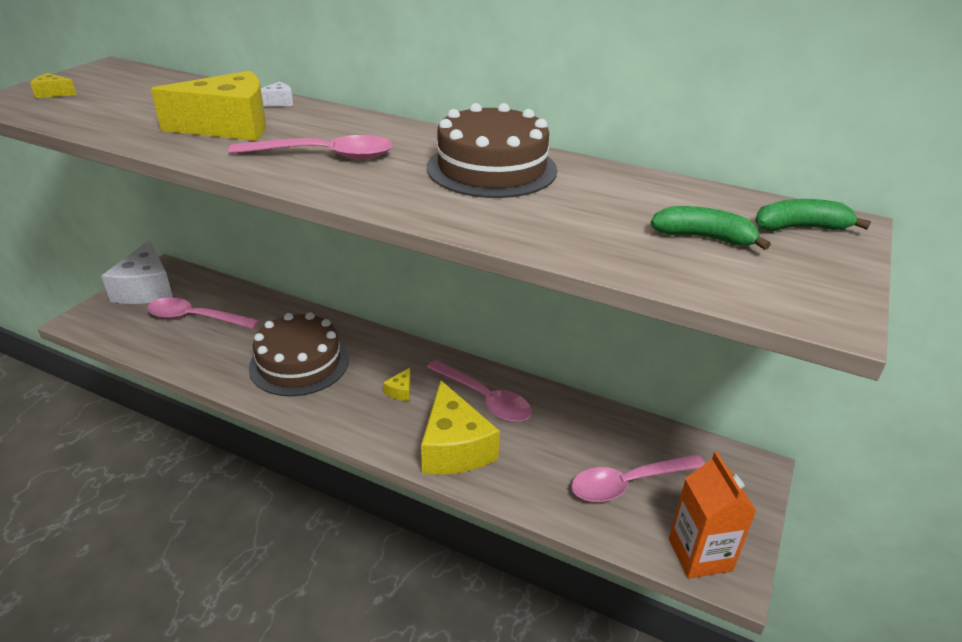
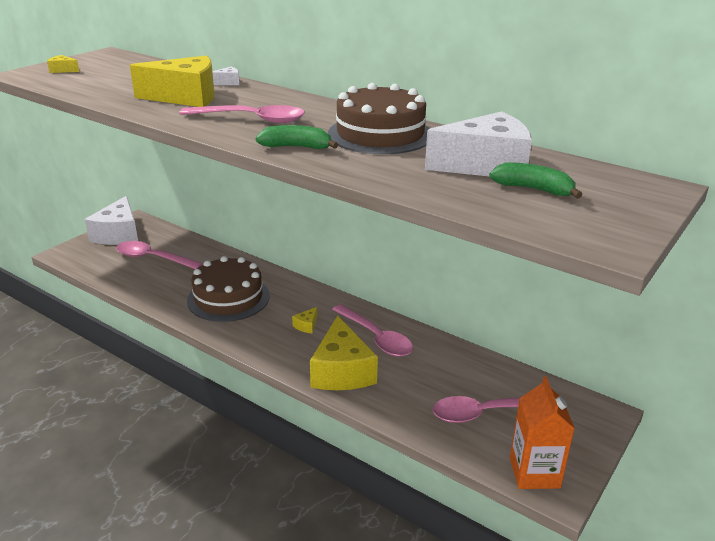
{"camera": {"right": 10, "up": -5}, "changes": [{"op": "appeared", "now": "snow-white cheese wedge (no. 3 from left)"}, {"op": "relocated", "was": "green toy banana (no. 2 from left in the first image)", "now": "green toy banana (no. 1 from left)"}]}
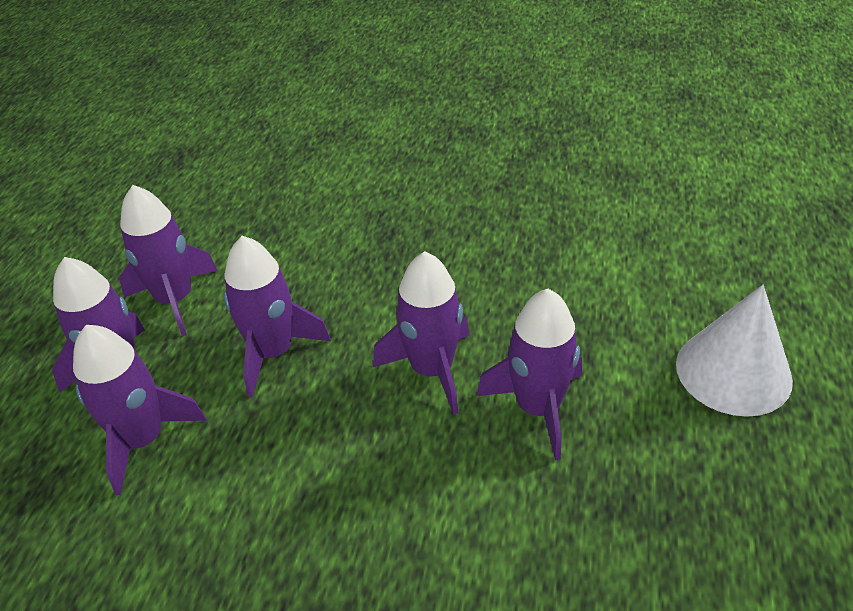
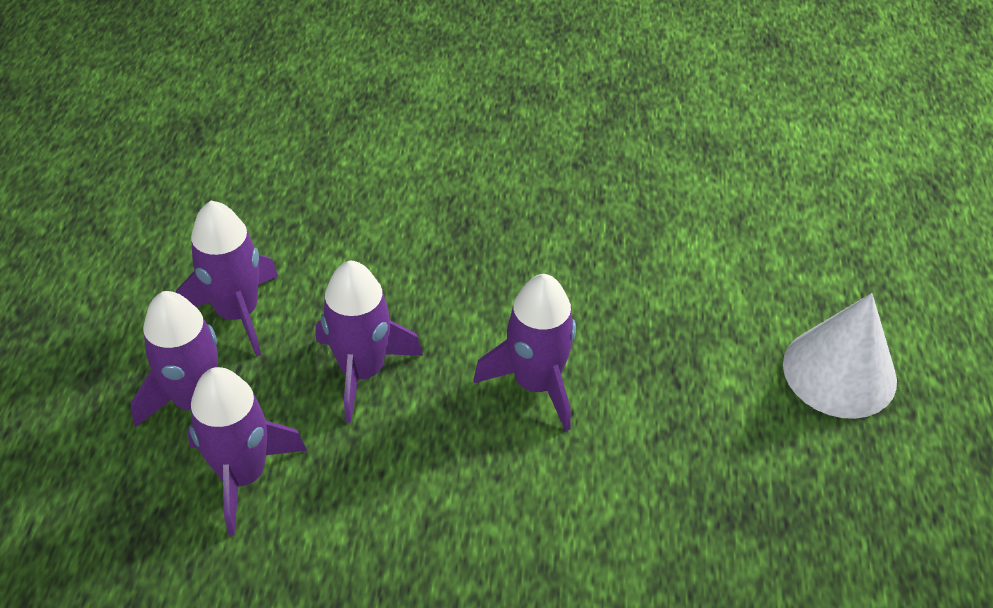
{"camera": {"right": -10, "up": 5}, "changes": [{"op": "missing", "was": "royal purple spaceship (no. 6 from left)"}]}
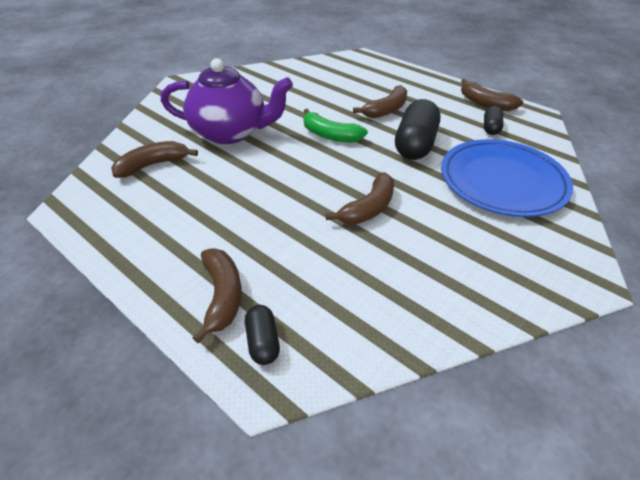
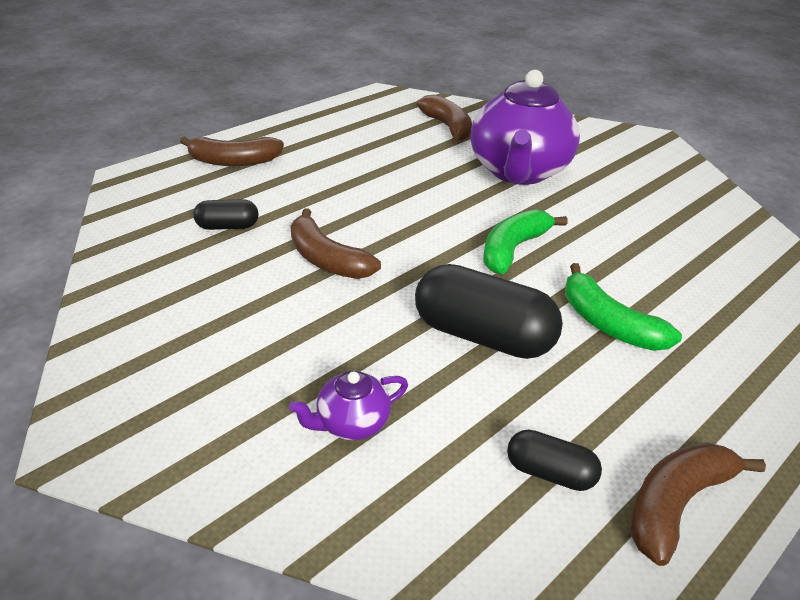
{"camera": {"right": 95, "up": -5}, "changes": [{"op": "relocated", "was": "black pill (no. 1 from left)"}, {"op": "exchanged", "was": "cobalt plate", "now": "royal purple tea pot (no. 1 from left)"}, {"op": "colour", "was": "russet toy banana (no. 4 from left)", "now": "green toy banana (no. 2 from left)"}]}
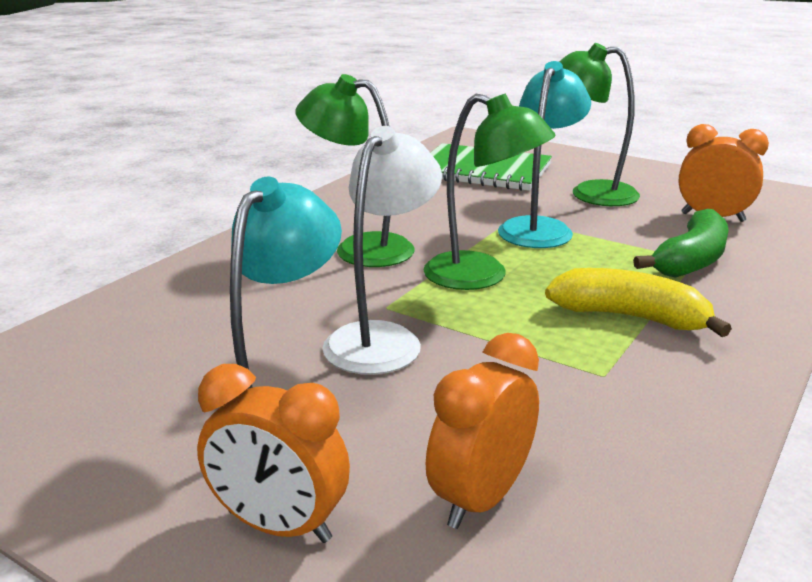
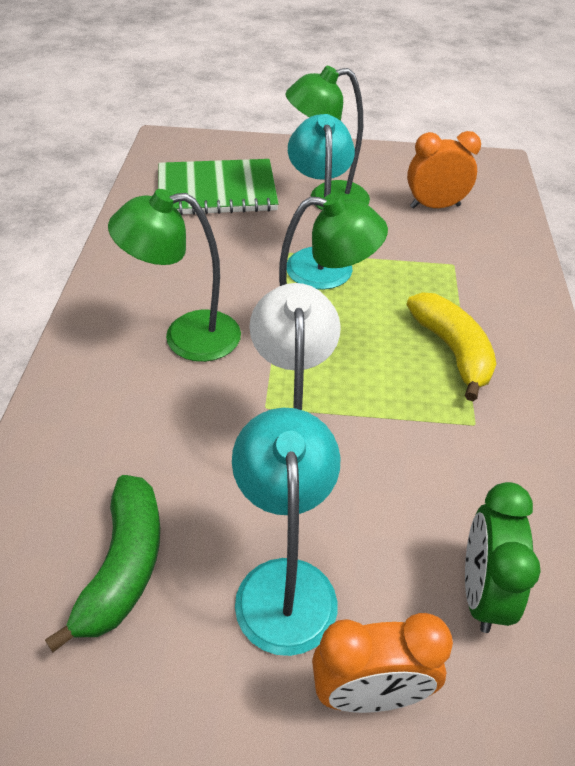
{"camera": {"right": -30, "up": 20}, "changes": [{"op": "relocated", "was": "green toy banana"}, {"op": "colour", "was": "orange-coloured clock (no. 2 from left)", "now": "green clock"}, {"op": "spun", "was": "yellow toy banana", "clockwise": 75}]}
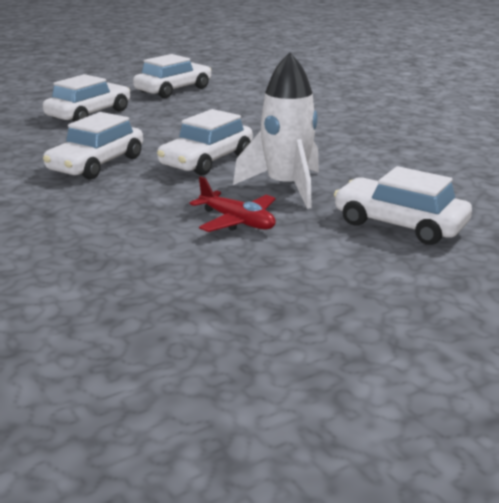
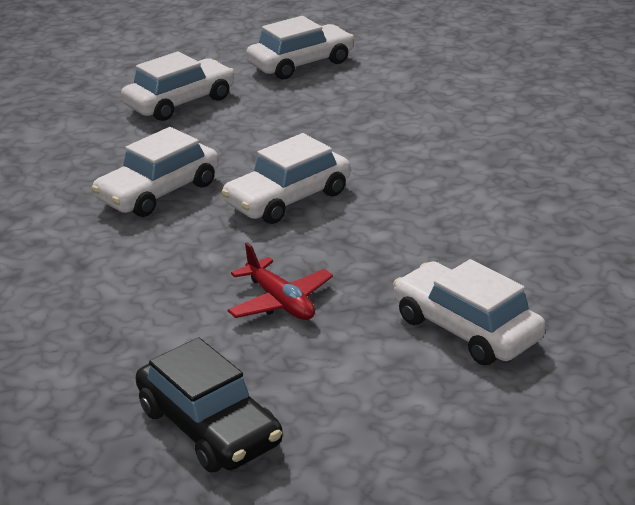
{"camera": {"right": 15, "up": 5}, "changes": [{"op": "missing", "was": "snow-white spaceship"}, {"op": "appeared", "now": "black automobile"}]}
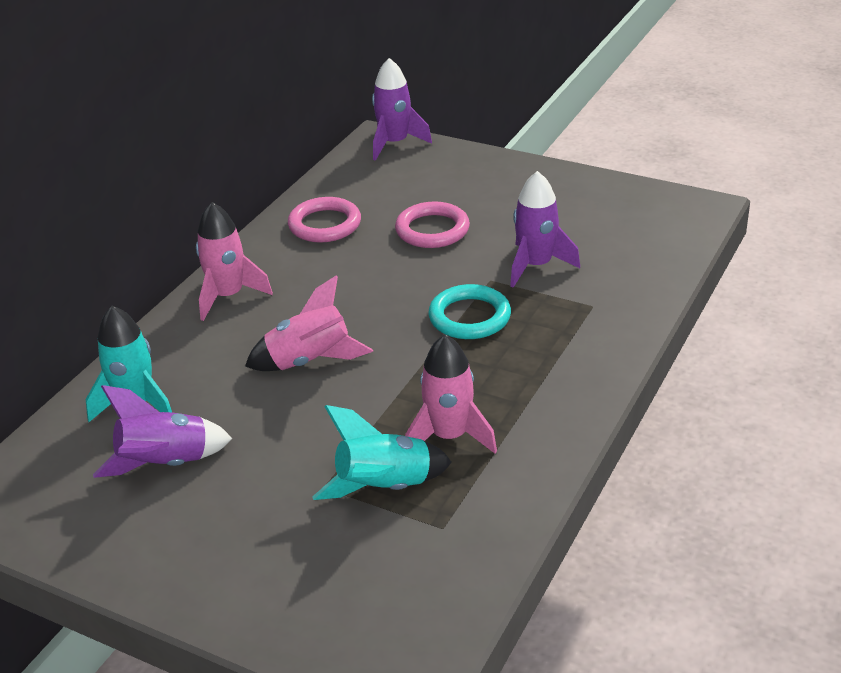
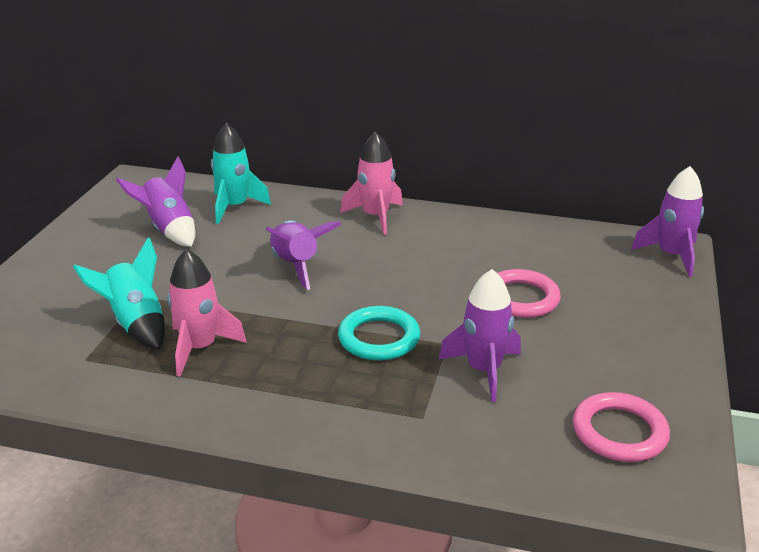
{"camera": {"right": 75, "up": -5}, "changes": [{"op": "relocated", "was": "pink torus (no. 1 from left in the first image)", "now": "pink torus (no. 2 from left)"}, {"op": "colour", "was": "pink spaceship (no. 2 from left)", "now": "royal purple spaceship (no. 2 from left)"}]}
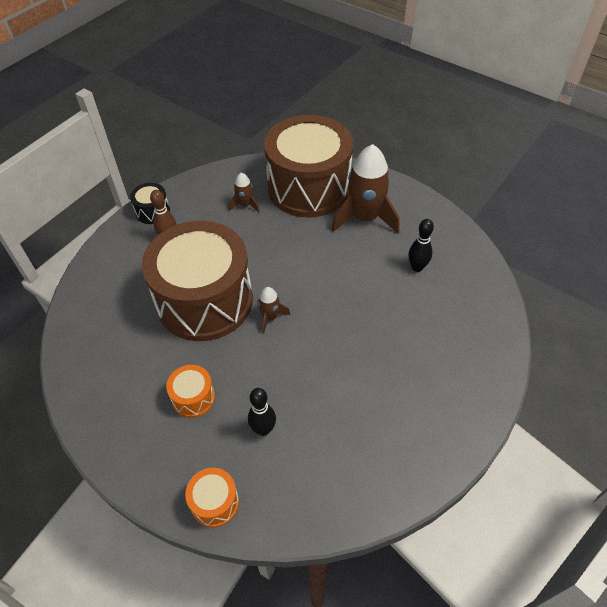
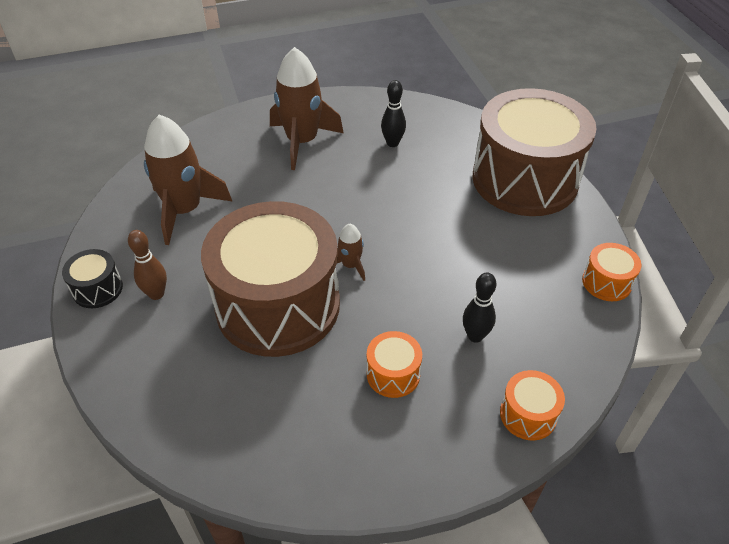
{"camera": {"right": -55, "up": -5}, "changes": [{"op": "appeared", "now": "orange-coloured toy drum (no. 3 from left)"}, {"op": "relocated", "was": "russet toy drum (no. 2 from left)"}, {"op": "size", "was": "russet spaceship (no. 1 from left)", "ratio": 2.11}]}
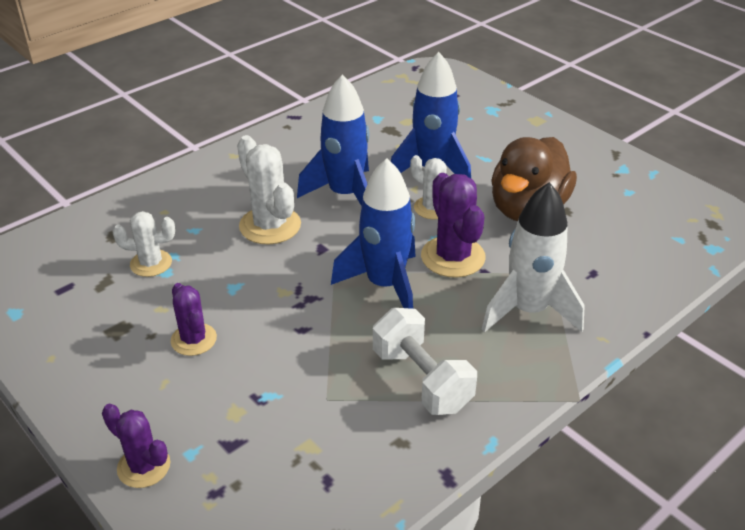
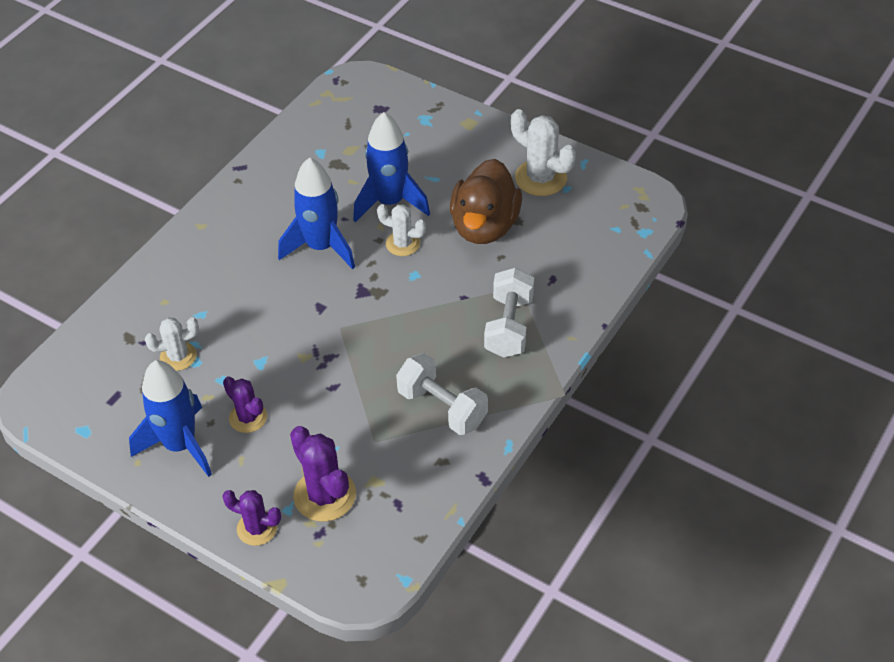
{"camera": {"right": -15, "up": 10}, "changes": [{"op": "relocated", "was": "snow-white saguaro cactus (no. 2 from left in the first image)", "now": "snow-white saguaro cactus (no. 3 from left)"}, {"op": "relocated", "was": "cobalt spaceship (no. 2 from left in the first image)", "now": "cobalt spaceship (no. 1 from left)"}, {"op": "relocated", "was": "royal purple saguaro cactus (no. 3 from left)"}, {"op": "exchanged", "was": "snow-white spaceship", "now": "snow-white free weight (no. 2 from left)"}]}
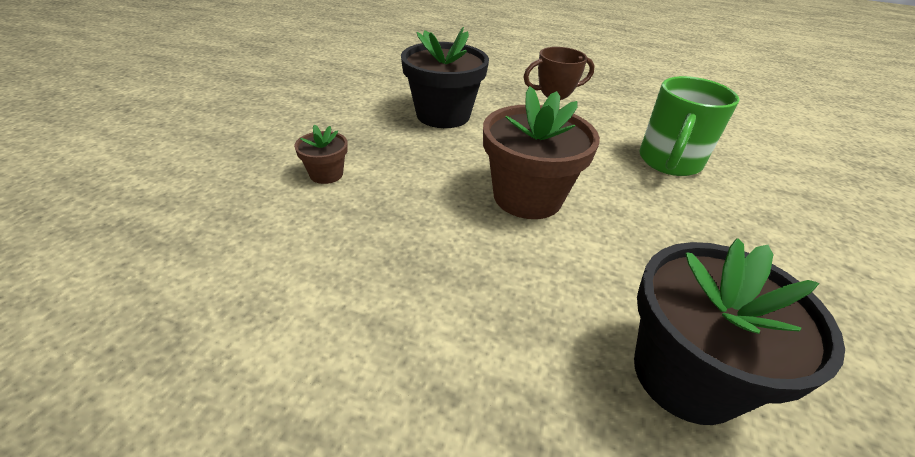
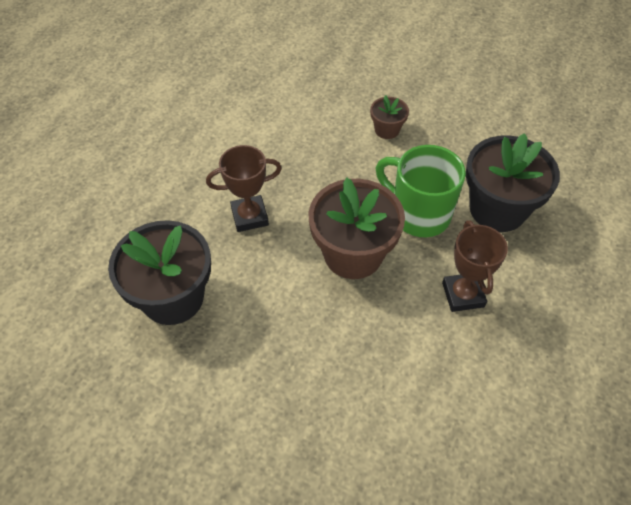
{"camera": {"right": 100, "up": 15}, "changes": [{"op": "appeared", "now": "russet award cup (no. 1 from left)"}, {"op": "relocated", "was": "green coffee mug"}]}
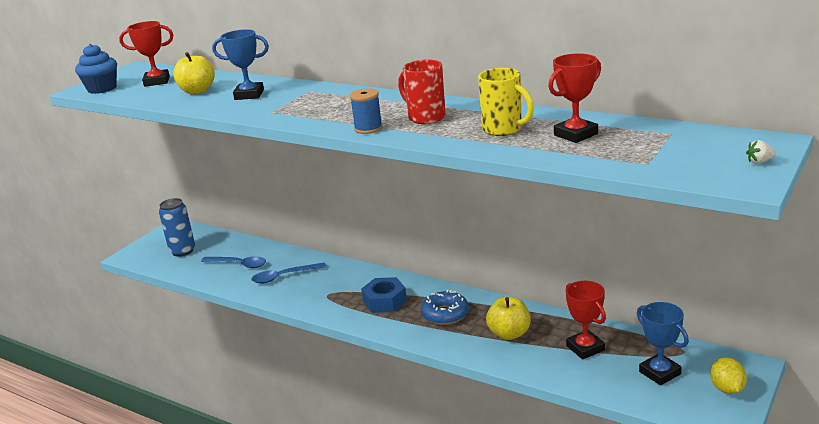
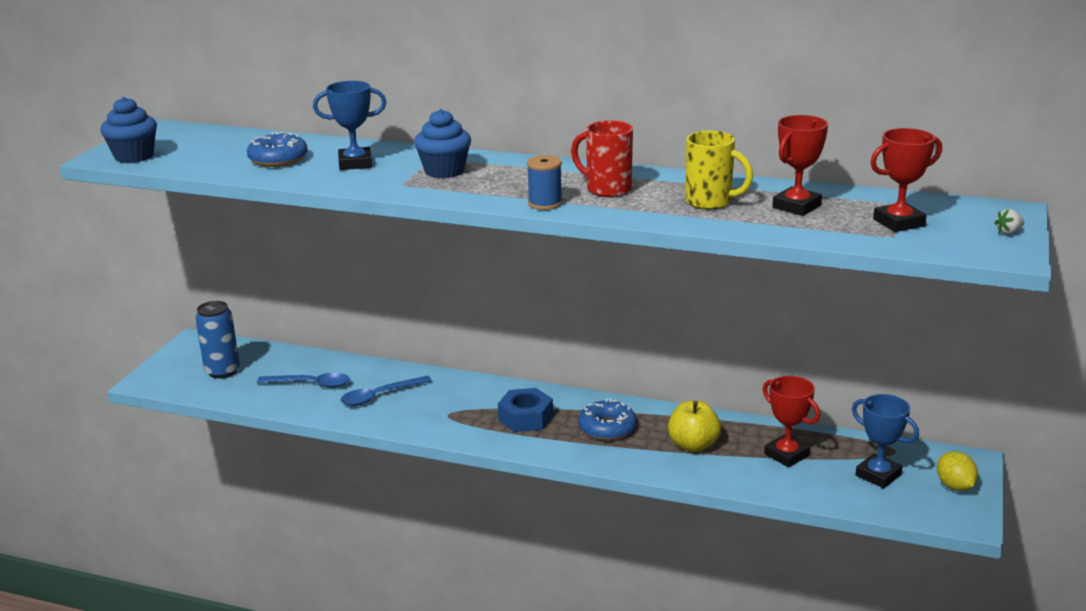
{"camera": {"right": -15, "up": 0}, "changes": [{"op": "appeared", "now": "cobalt fairy cake (no. 2 from left)"}, {"op": "relocated", "was": "red award cup (no. 1 from left in the first image)", "now": "red award cup (no. 3 from left)"}, {"op": "exchanged", "was": "yellow toy apple (no. 1 from left)", "now": "cobalt doughnut (no. 1 from left)"}]}
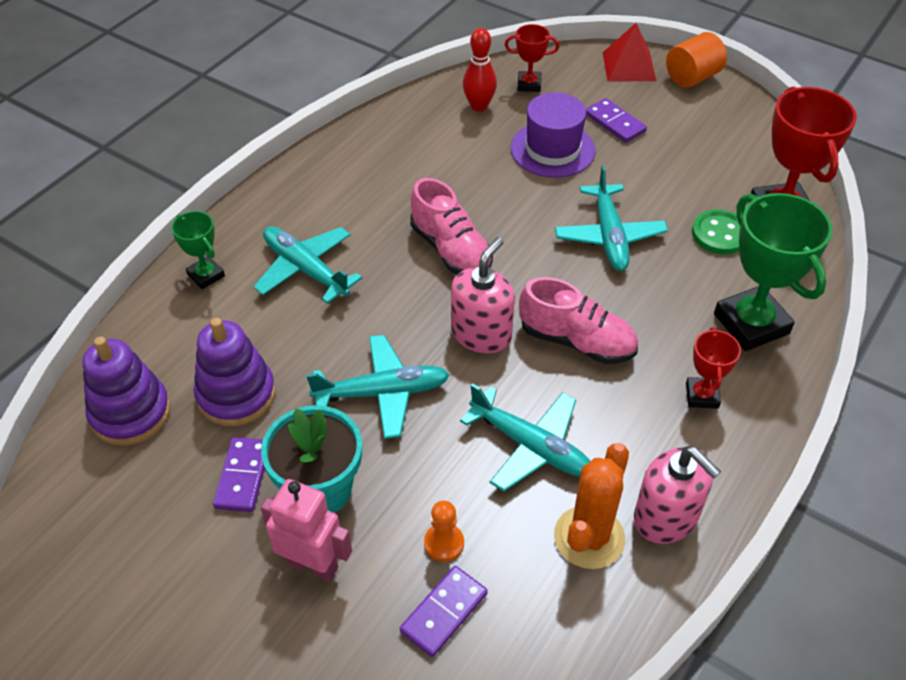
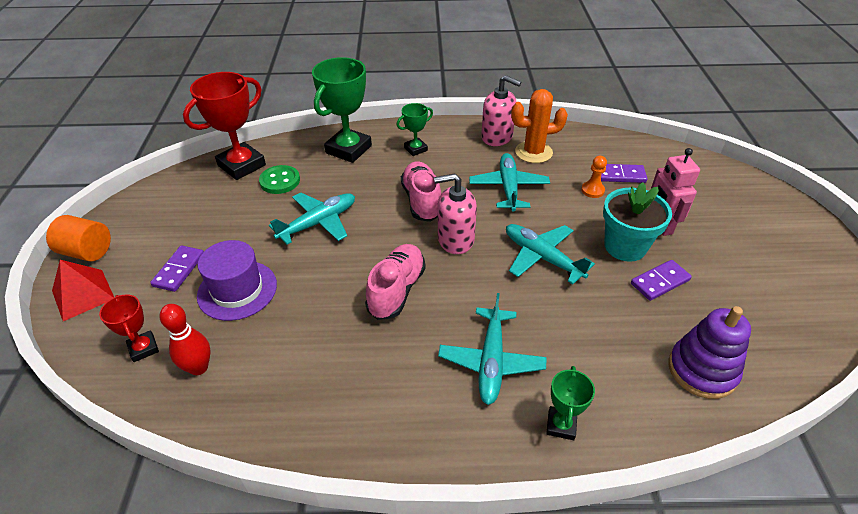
{"camera": {"right": -125, "up": -5}, "changes": [{"op": "missing", "was": "royal purple ring stacker (no. 2 from left)"}, {"op": "colour", "was": "red award cup (no. 2 from left)", "now": "green award cup (no. 2 from left)"}, {"op": "spun", "was": "pink soap pump (no. 2 from left)", "clockwise": 105}]}
